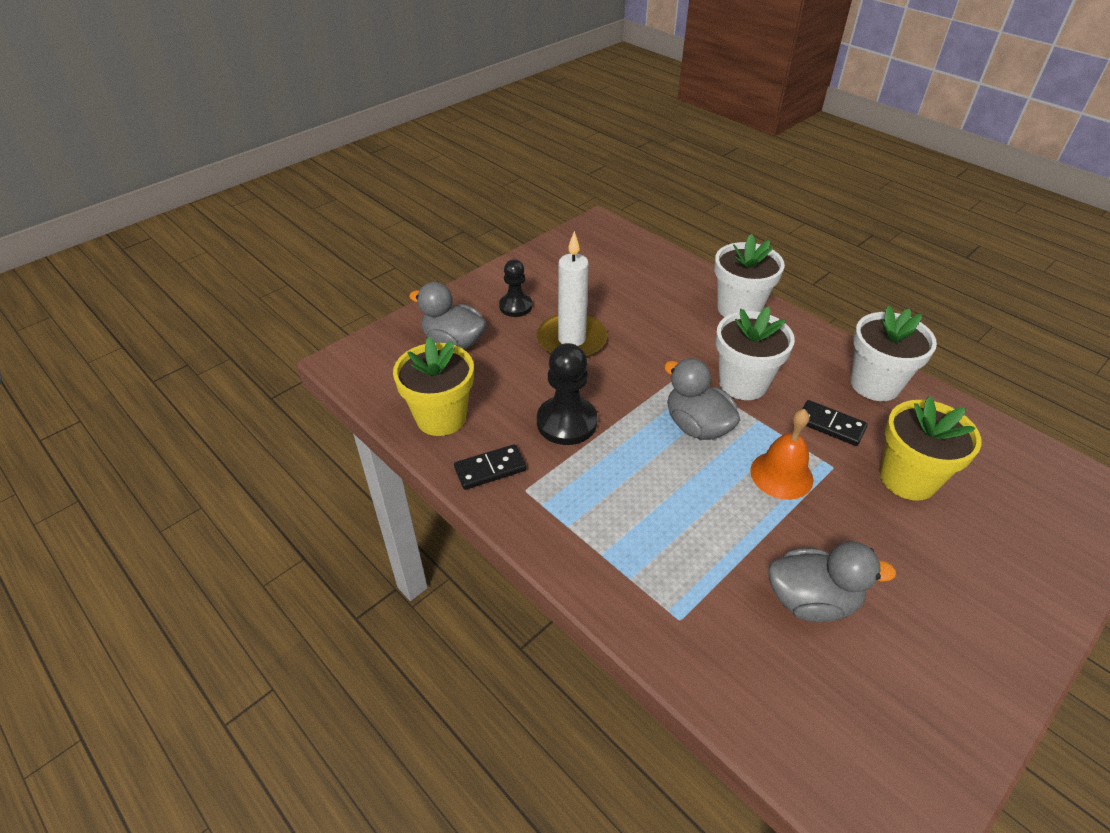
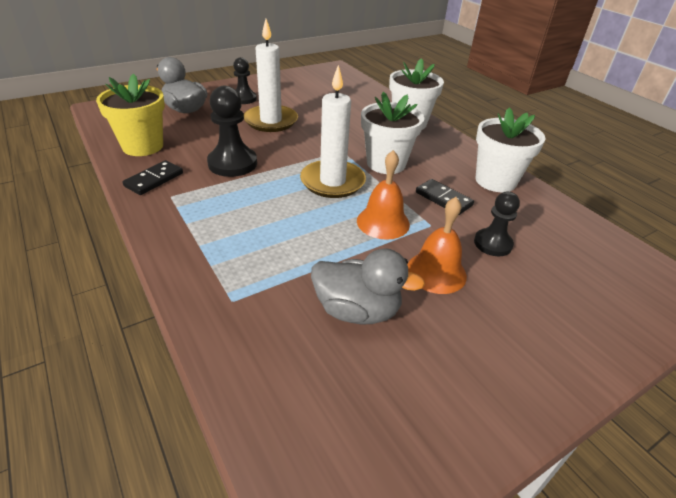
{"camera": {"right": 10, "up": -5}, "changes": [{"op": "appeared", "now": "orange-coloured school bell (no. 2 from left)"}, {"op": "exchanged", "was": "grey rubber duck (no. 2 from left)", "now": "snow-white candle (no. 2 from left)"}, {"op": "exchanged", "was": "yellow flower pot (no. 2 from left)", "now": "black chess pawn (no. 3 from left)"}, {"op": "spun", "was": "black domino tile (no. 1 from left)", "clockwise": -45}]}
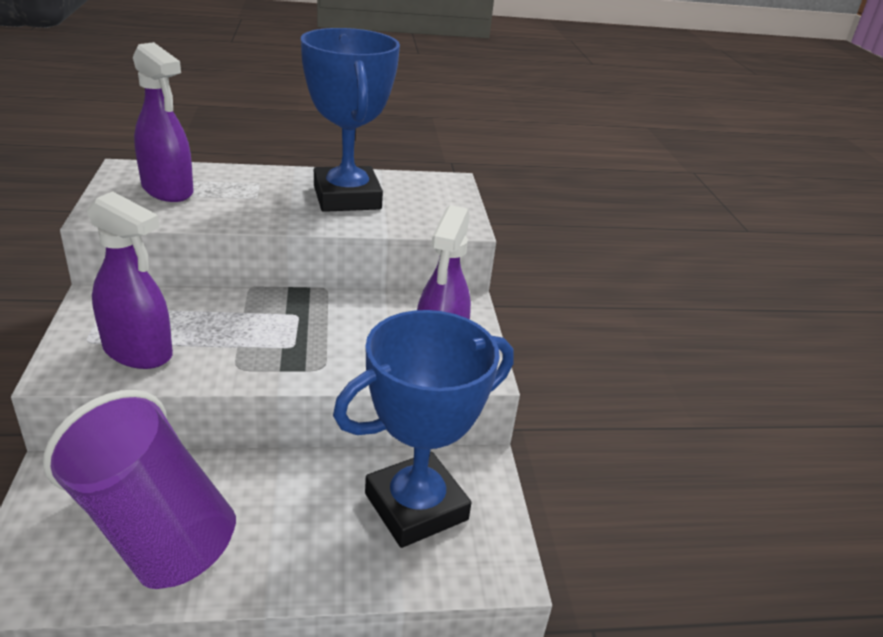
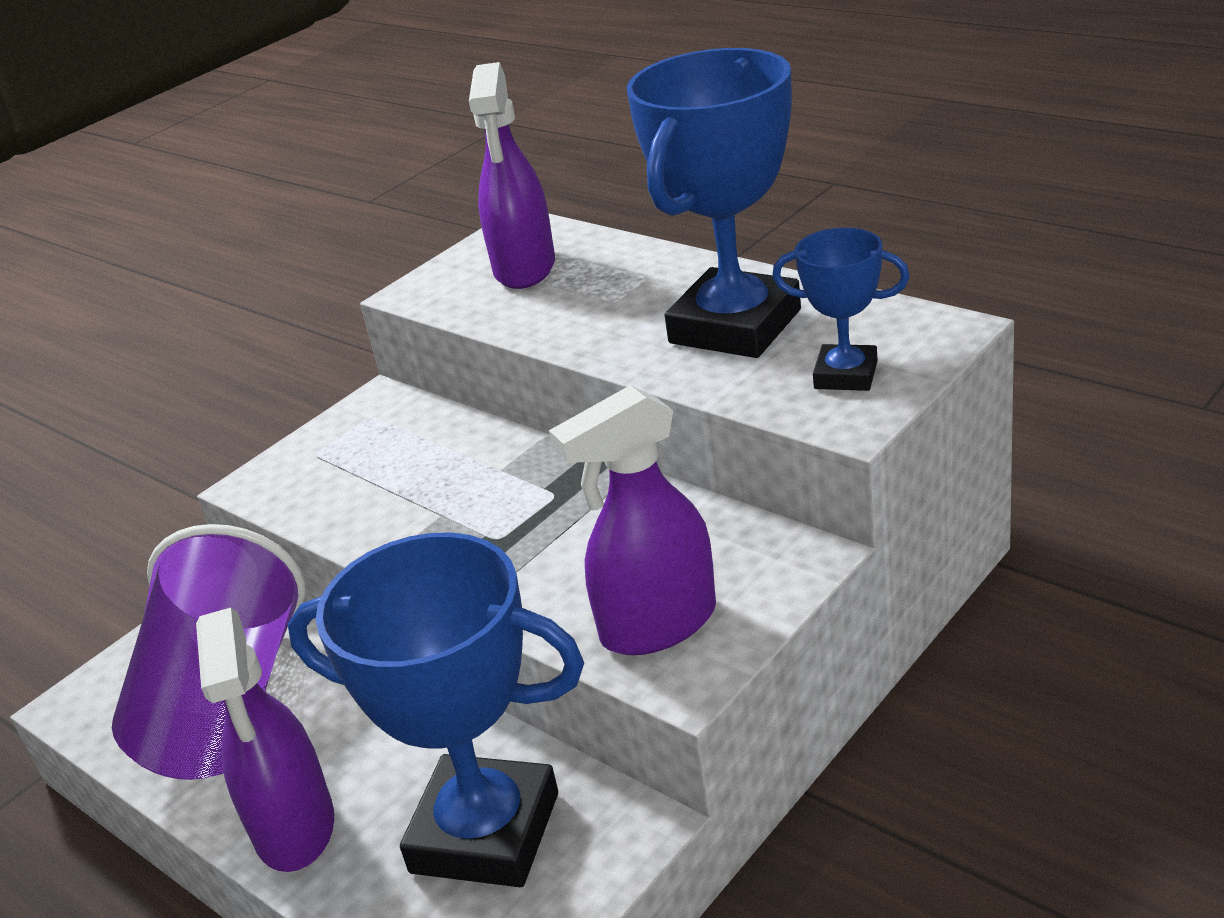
{"camera": {"right": 55, "up": 0}, "changes": [{"op": "appeared", "now": "cobalt award cup (no. 3 from left)"}, {"op": "relocated", "was": "royal purple spray cleaner (no. 1 from left)"}]}
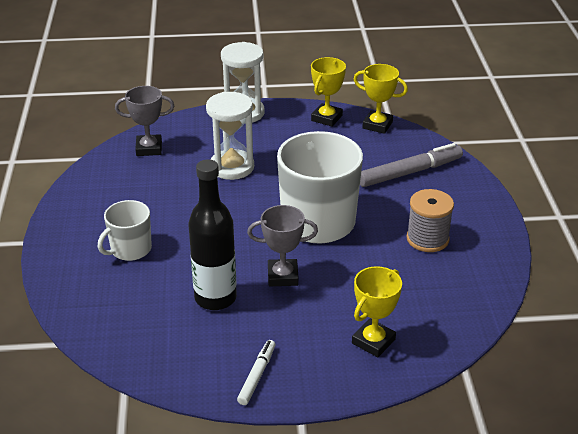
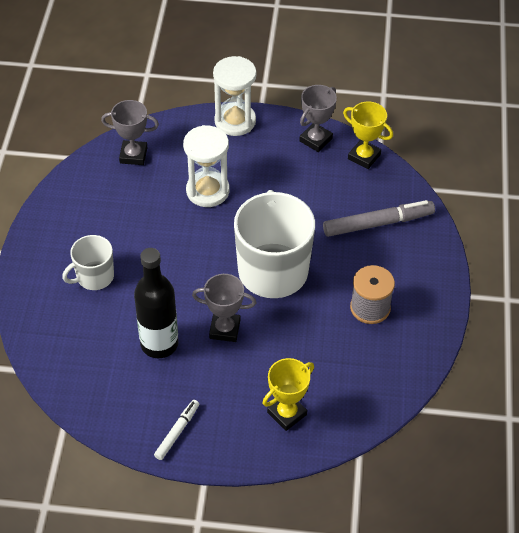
{"camera": {"right": 10, "up": 15}, "changes": [{"op": "colour", "was": "yellow award cup (no. 1 from left)", "now": "grey award cup (no. 3 from left)"}]}
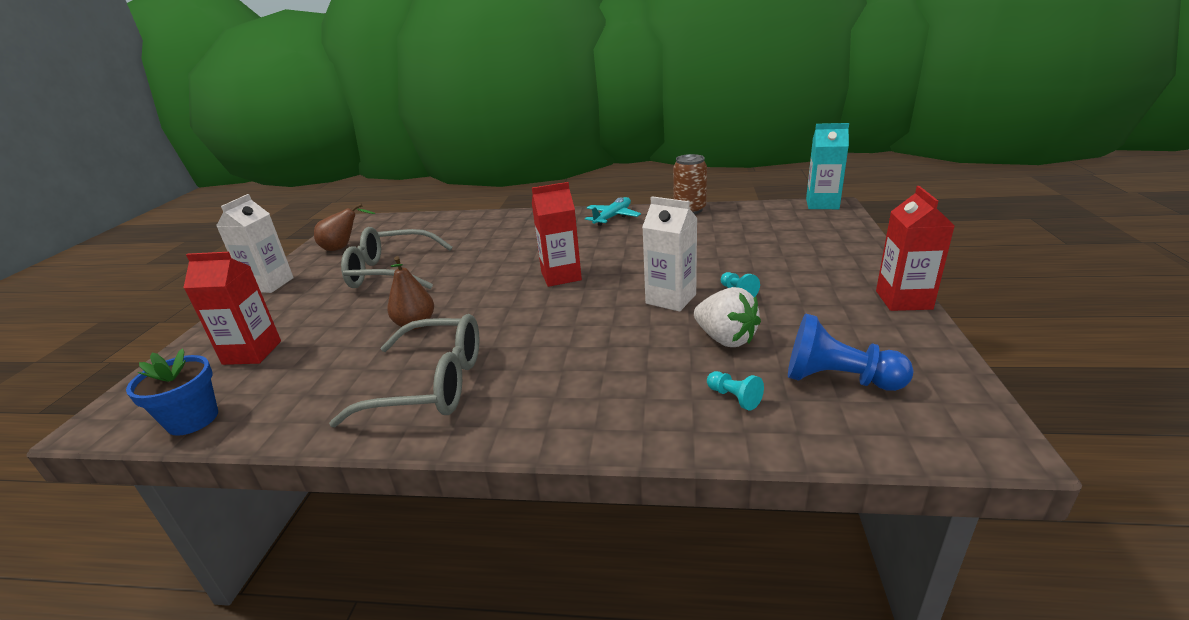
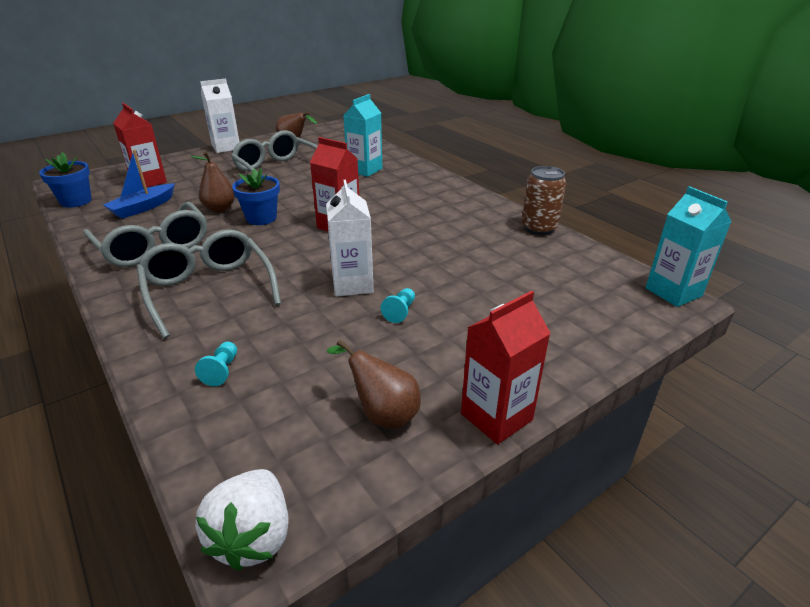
{"camera": {"right": 45, "up": 5}, "changes": [{"op": "missing", "was": "turquoise plane"}, {"op": "missing", "was": "cobalt chess pawn"}, {"op": "appeared", "now": "cobalt boat"}, {"op": "appeared", "now": "grey eyeglasses (no. 2 from left)"}, {"op": "appeared", "now": "cobalt flower pot (no. 2 from left)"}, {"op": "appeared", "now": "russet toy pear (no. 3 from left)"}, {"op": "appeared", "now": "turquoise carton (no. 1 from left)"}, {"op": "relocated", "was": "snow-white strawberry"}]}
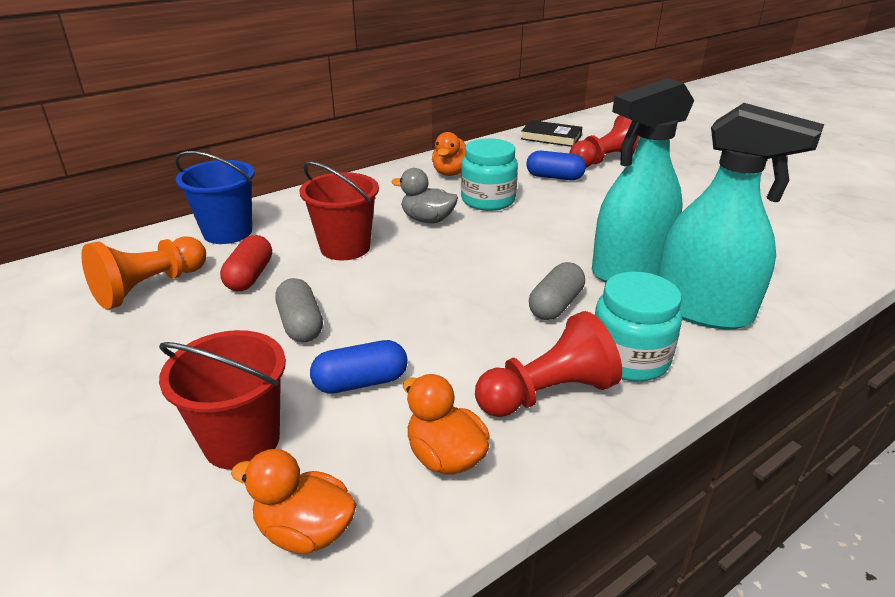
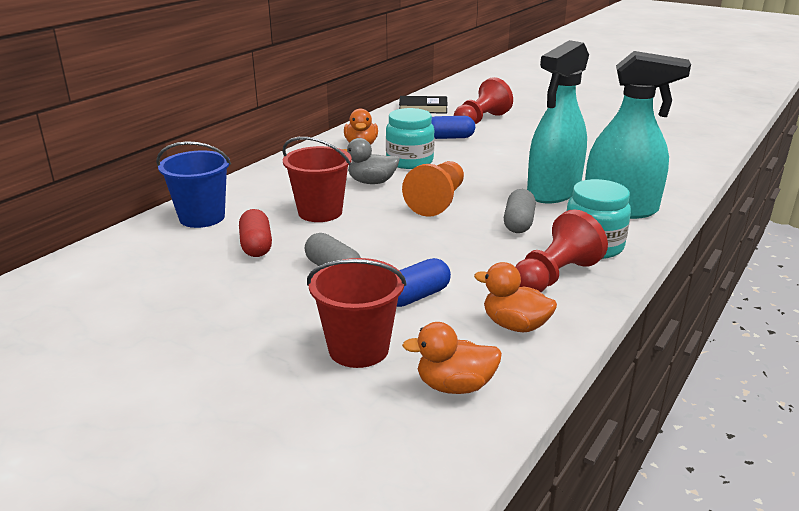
{"camera": {"right": -20, "up": -5}, "changes": [{"op": "relocated", "was": "orange-coloured chess pawn"}]}
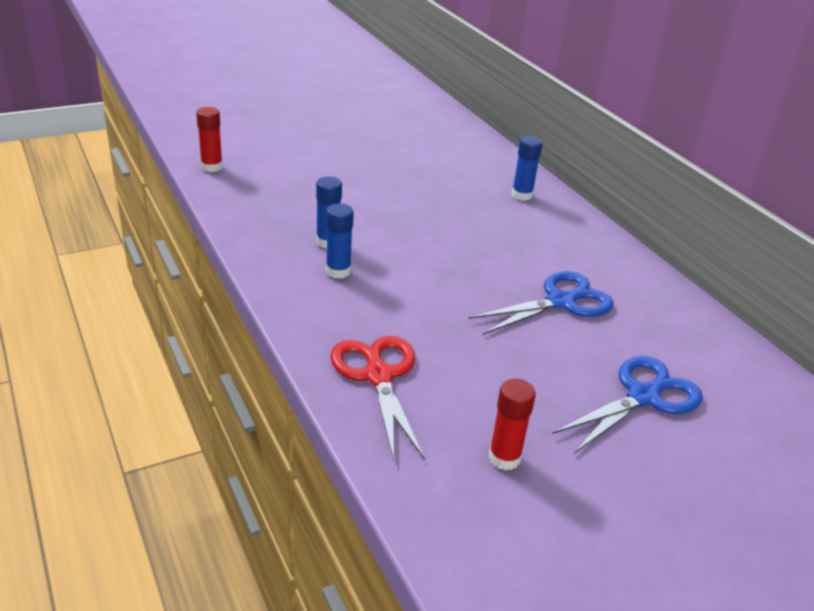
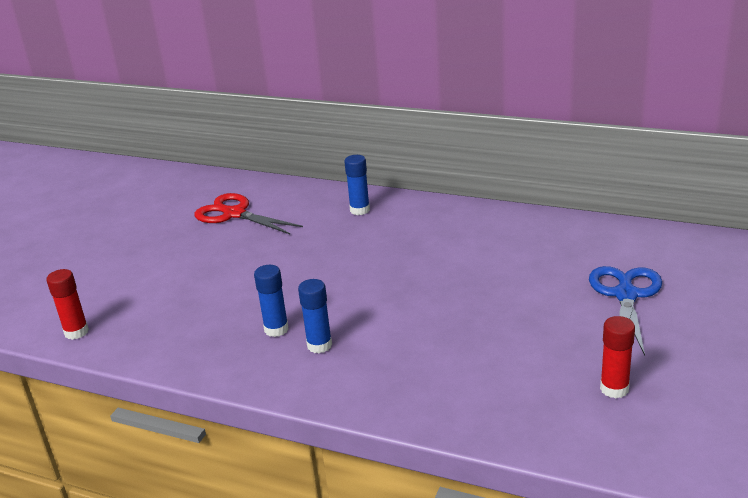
{"camera": {"right": -35, "up": -5}, "changes": [{"op": "missing", "was": "cobalt shears (no. 1 from left)"}, {"op": "relocated", "was": "red shears"}]}
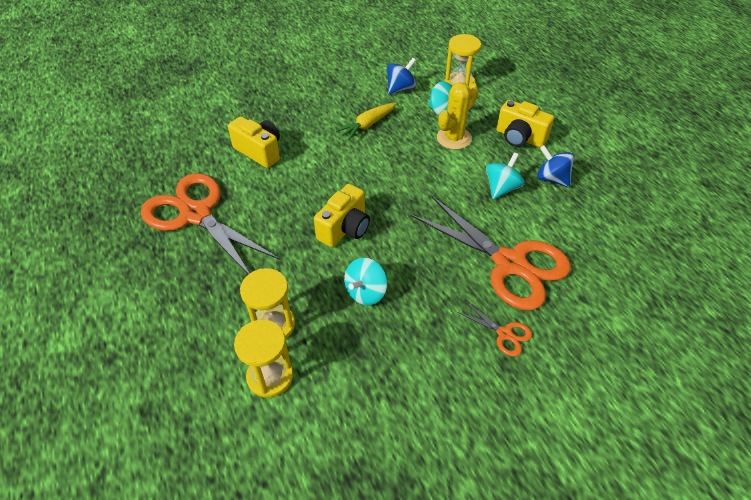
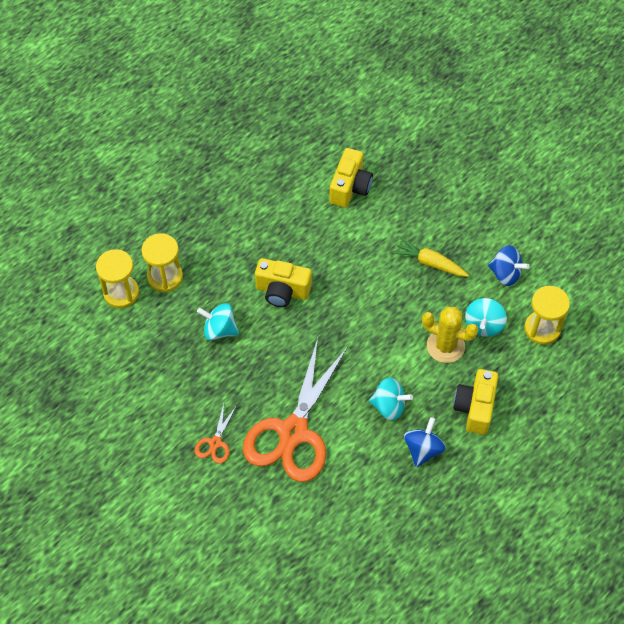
{"camera": {"right": 70, "up": 10}, "changes": [{"op": "missing", "was": "orange-coloured shears (no. 1 from left)"}]}
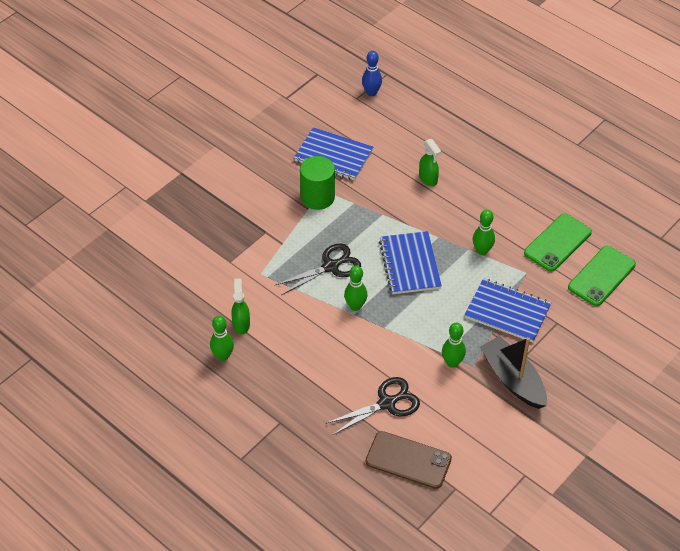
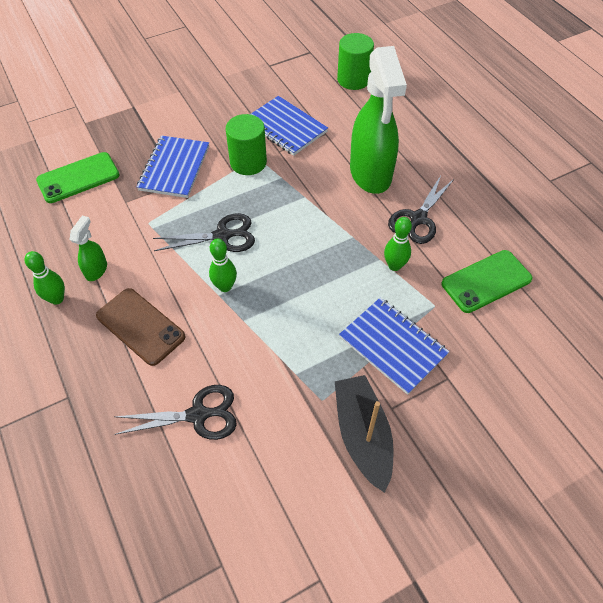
{"camera": {"right": 20, "up": 5}, "changes": [{"op": "missing", "was": "green skittle (no. 3 from left)"}, {"op": "appeared", "now": "black shears (no. 3 from left)"}, {"op": "relocated", "was": "russet phone"}, {"op": "relocated", "was": "cobalt exercise book (no. 2 from left in the first image)", "now": "cobalt exercise book (no. 1 from left)"}, {"op": "relocated", "was": "green phone (no. 2 from left in the first image)", "now": "green phone (no. 1 from left)"}, {"op": "exchanged", "was": "cobalt skittle", "now": "green cylinder shape (no. 2 from left)"}, {"op": "size", "was": "green spray cleaner (no. 2 from left)", "ratio": 2.34}]}
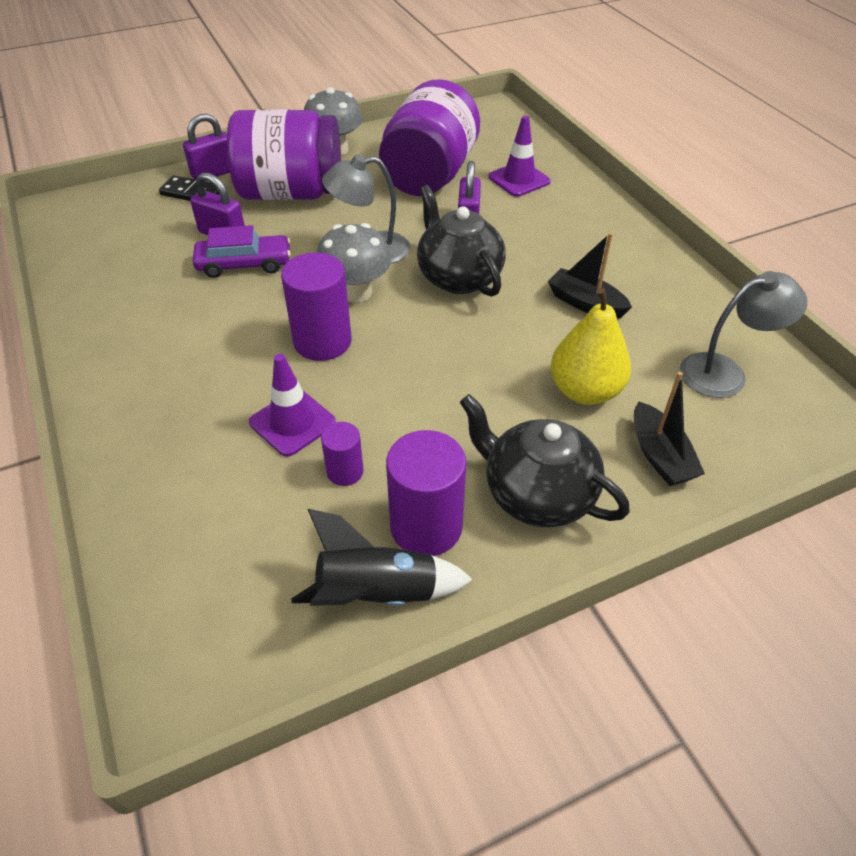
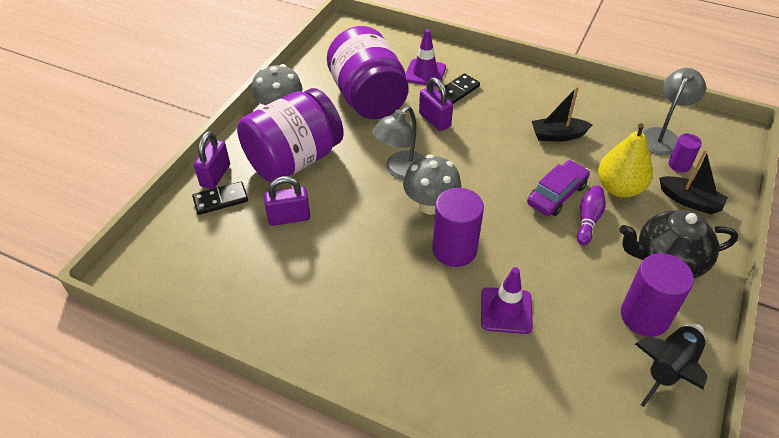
{"camera": {"right": -40, "up": 0}, "changes": [{"op": "missing", "was": "black tea pot (no. 1 from left)"}, {"op": "appeared", "now": "black domino tile (no. 2 from left)"}, {"op": "appeared", "now": "royal purple skittle"}, {"op": "relocated", "was": "royal purple automobile"}, {"op": "relocated", "was": "royal purple cylinder shape (no. 2 from left in the first image)", "now": "royal purple cylinder shape (no. 3 from left)"}]}
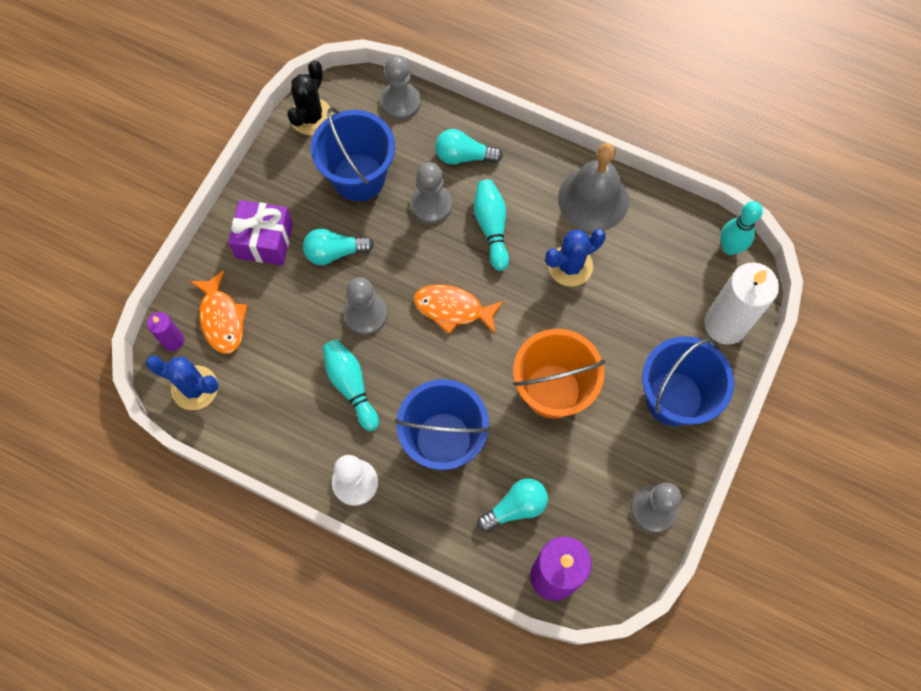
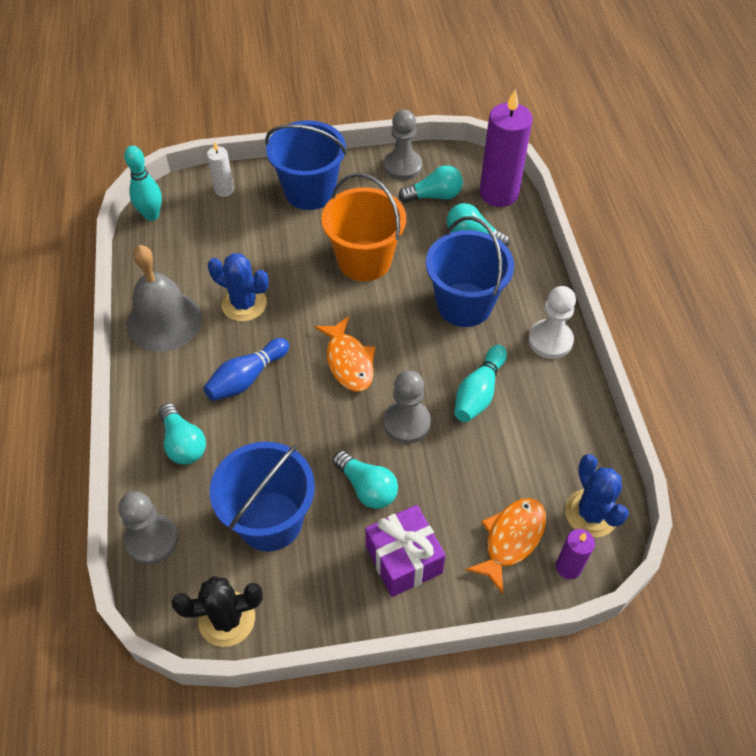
{"camera": {"right": -125, "up": -15}, "changes": [{"op": "missing", "was": "grey chess pawn (no. 3 from left)"}, {"op": "appeared", "now": "turquoise light bulb (no. 3 from left)"}, {"op": "colour", "was": "turquoise skittle (no. 2 from left)", "now": "cobalt skittle"}, {"op": "size", "was": "snow-white candle", "ratio": 0.5}]}
